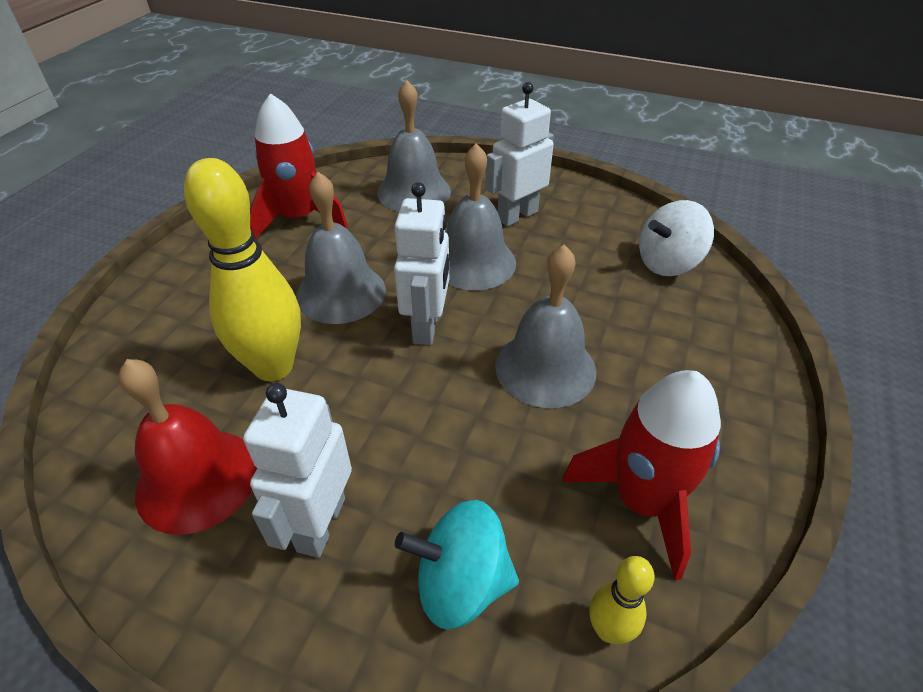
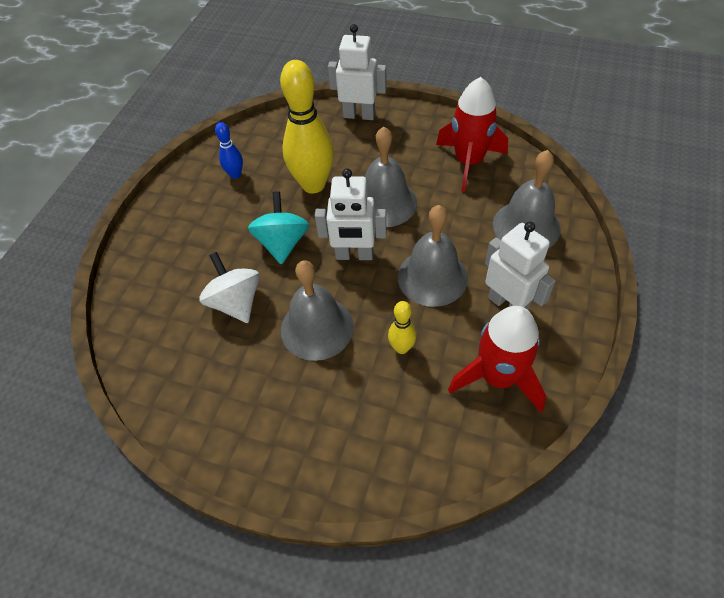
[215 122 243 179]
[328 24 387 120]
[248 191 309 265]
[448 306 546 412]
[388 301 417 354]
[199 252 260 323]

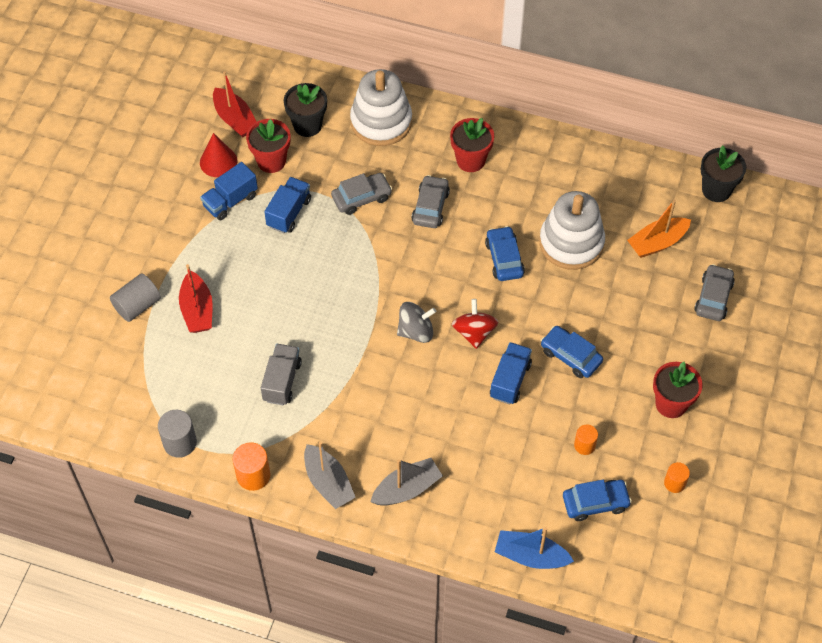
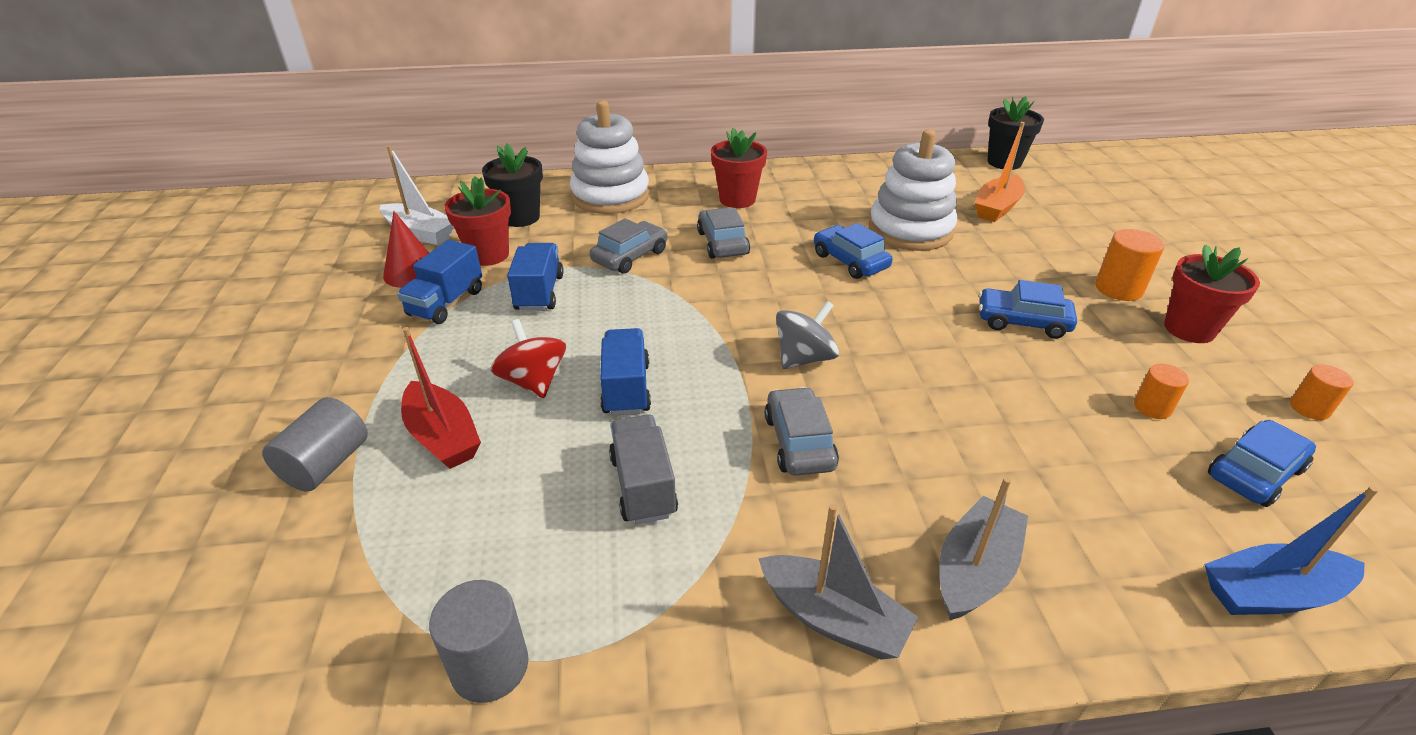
[380 145 454 245]
[1095 229 1164 301]
[490 319 566 398]
[600 328 651 416]
[765 387 839 476]

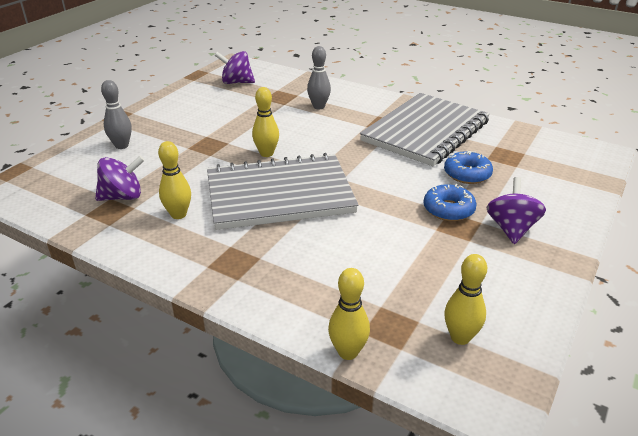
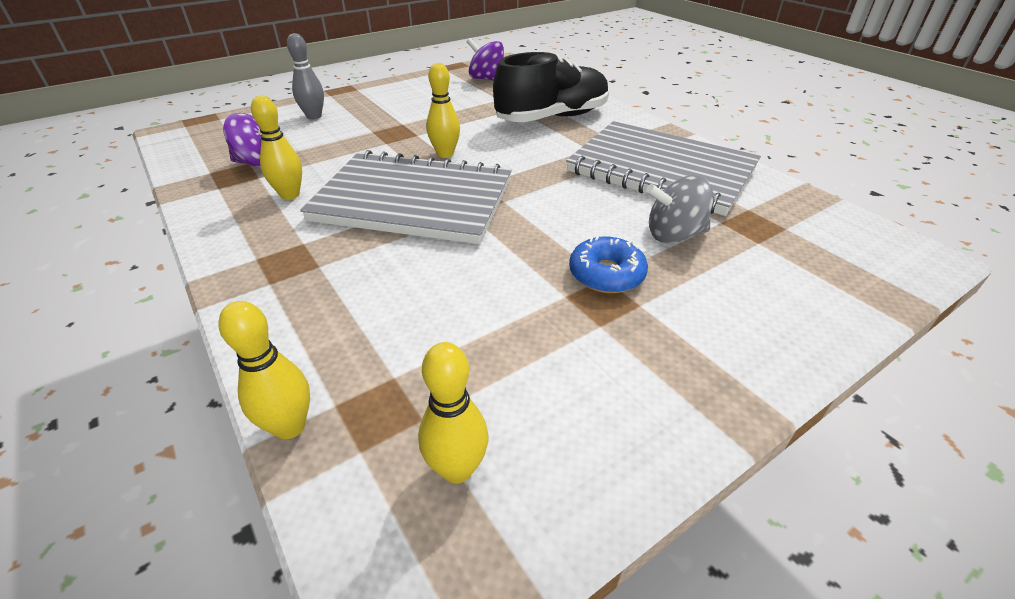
[493 52 609 122]
[566 121 761 216]
[646 176 713 244]
[487 177 546 244] (first image)

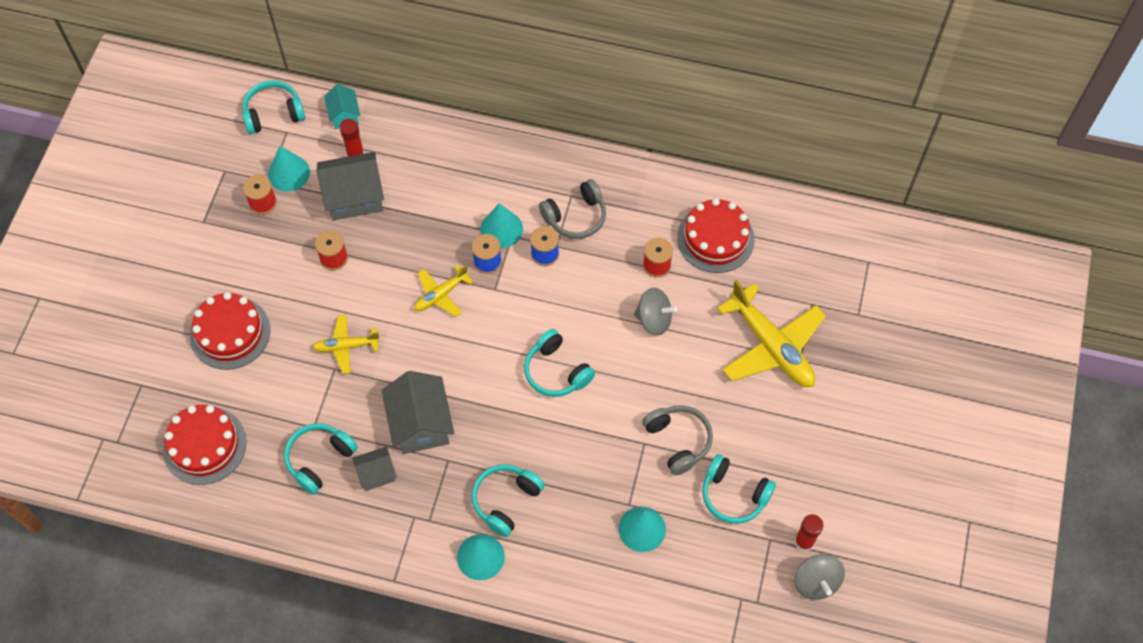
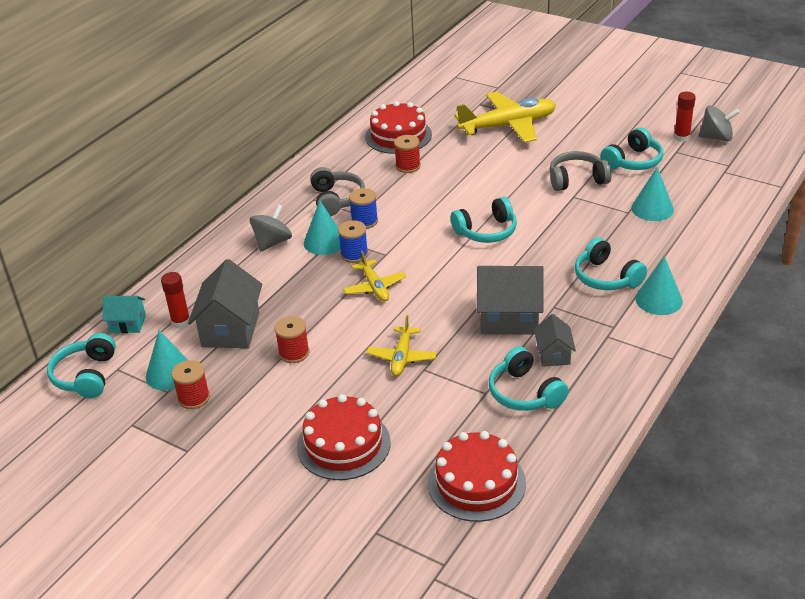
[250 204 292 252]

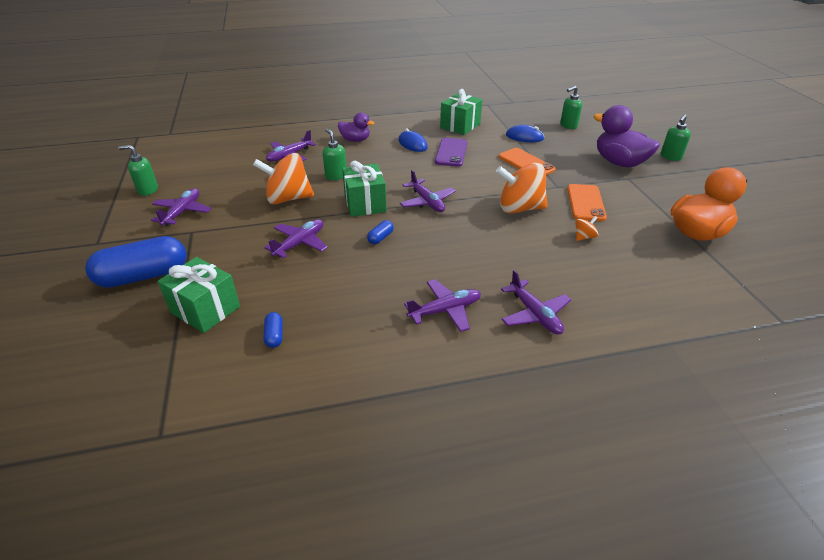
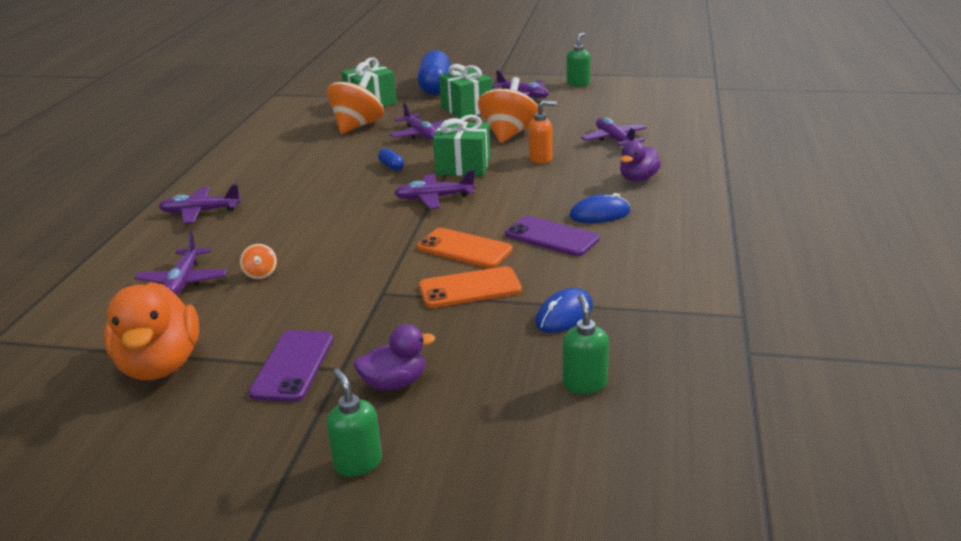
[264 312 283 348] (first image)
[528 100 557 164]
[134 231 228 295]
[439 64 492 118]
[326 72 384 134]
[417 228 512 268]
[354 324 435 391]
[248 330 333 402]

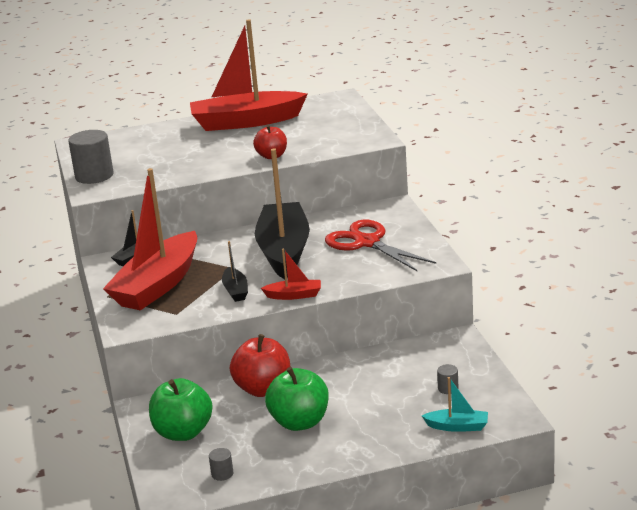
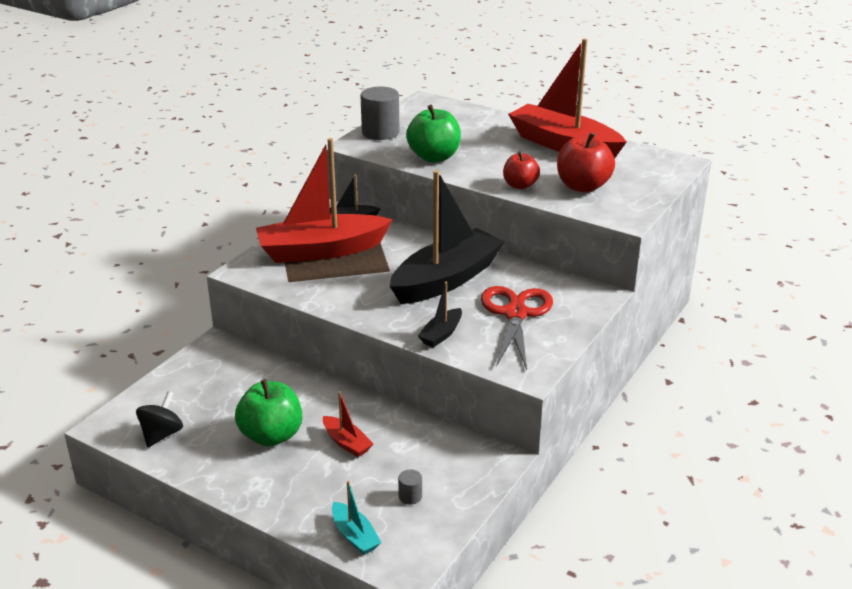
[406 105 461 162]
[136 391 183 447]
[418 282 462 348]
[557 132 615 193]
[323 391 373 457]

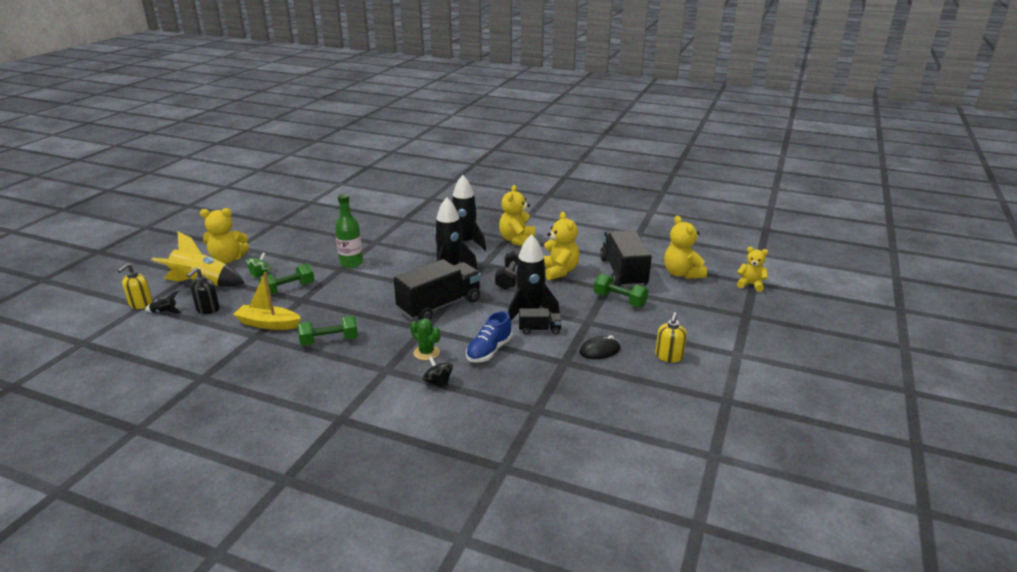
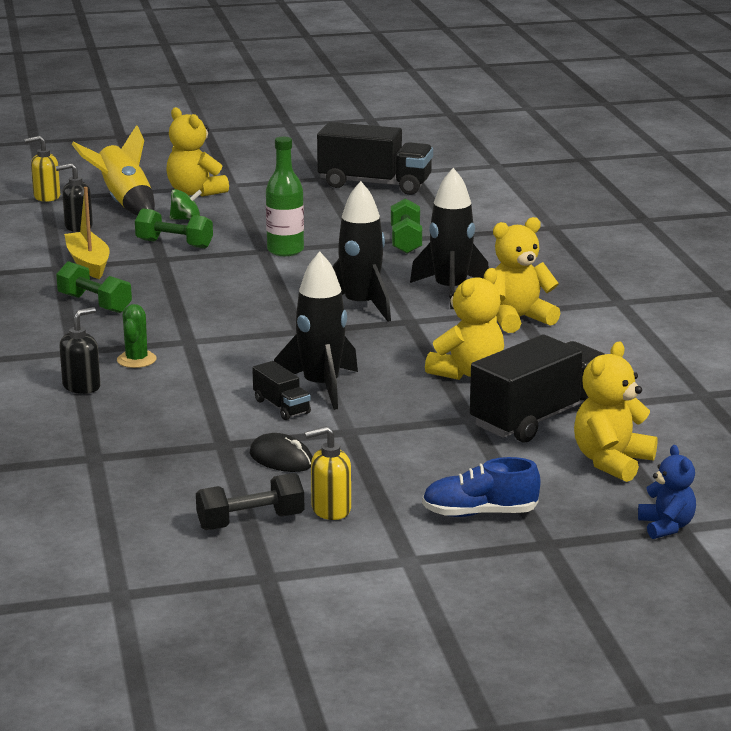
[145 291 182 314] (first image)
[317 122 433 195]
[59 307 101 394]
[422 457 541 517]
[196 473 304 530]
[391 198 422 254]
[638 445 696 539]

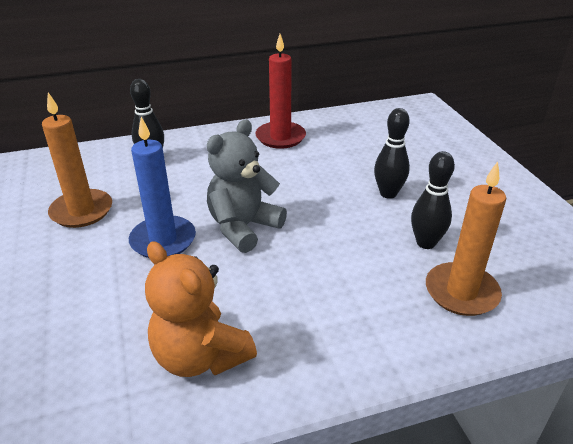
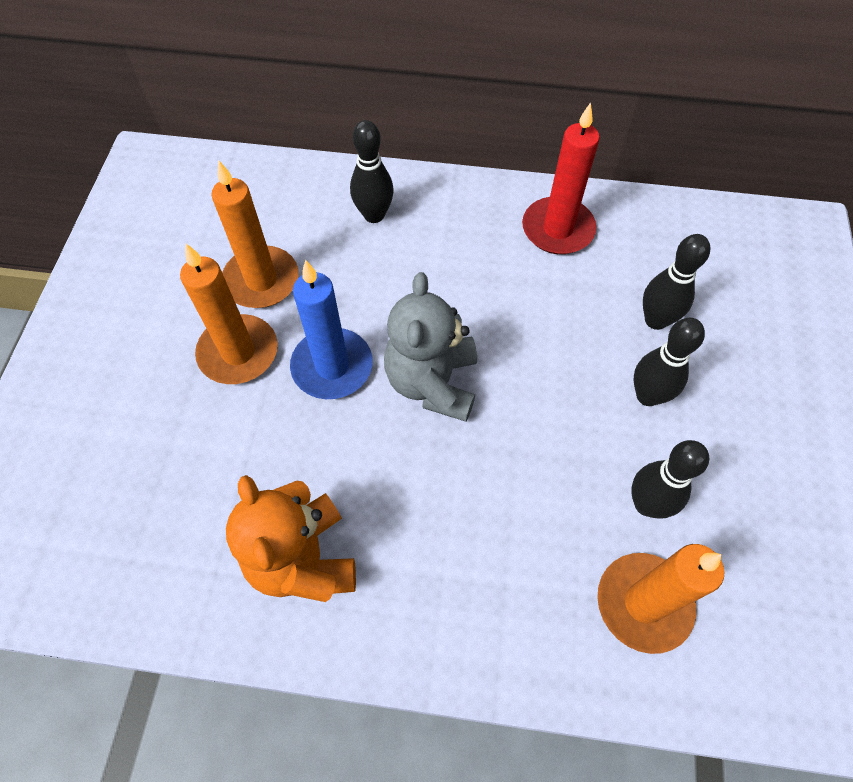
[384 272 477 422]
[180 244 278 384]
[643 234 710 330]

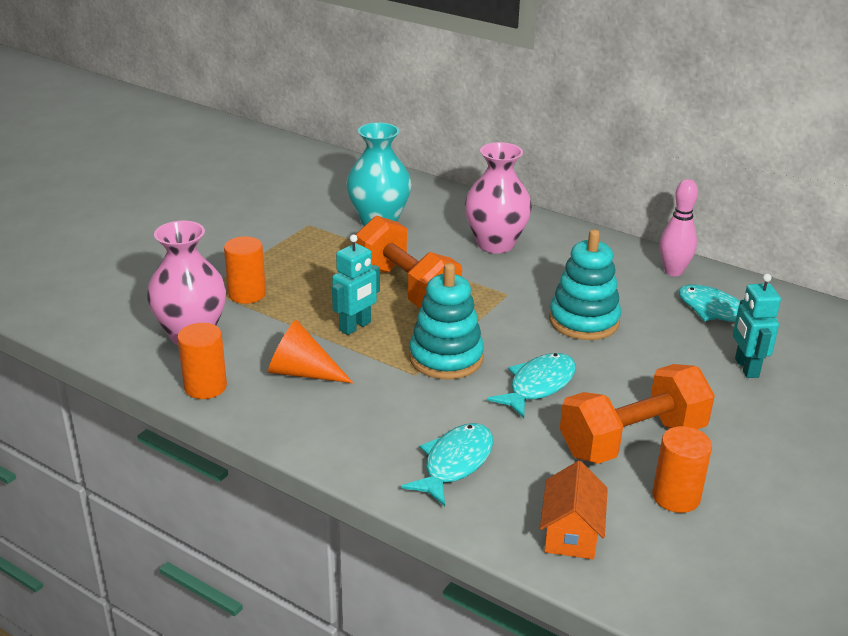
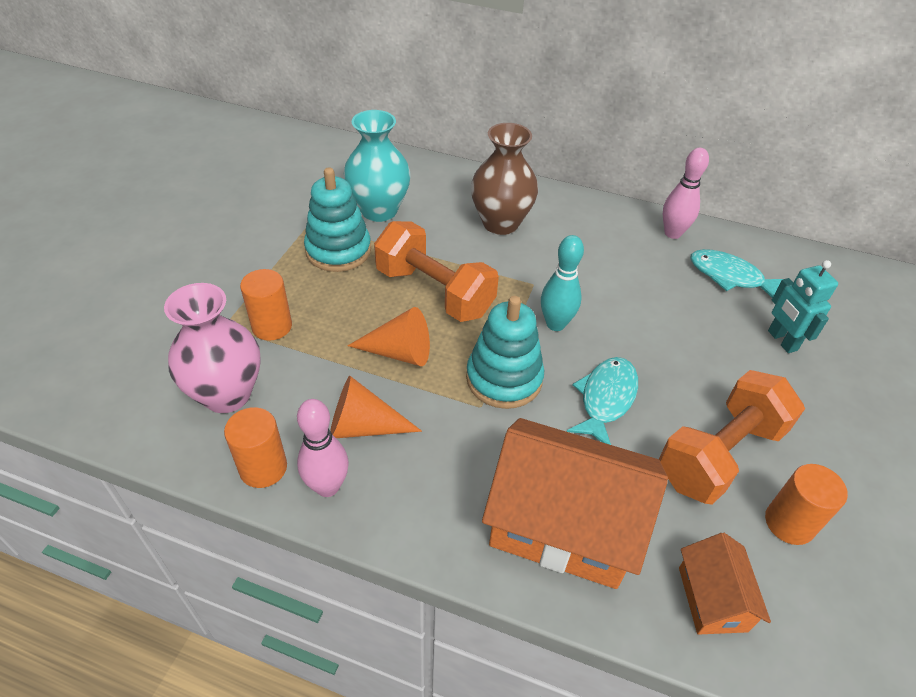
[347 307 430 366]
[482 418 668 589]
[471 123 538 235]
[304 167 371 272]
[297 399 349 497]
[541 235 584 331]

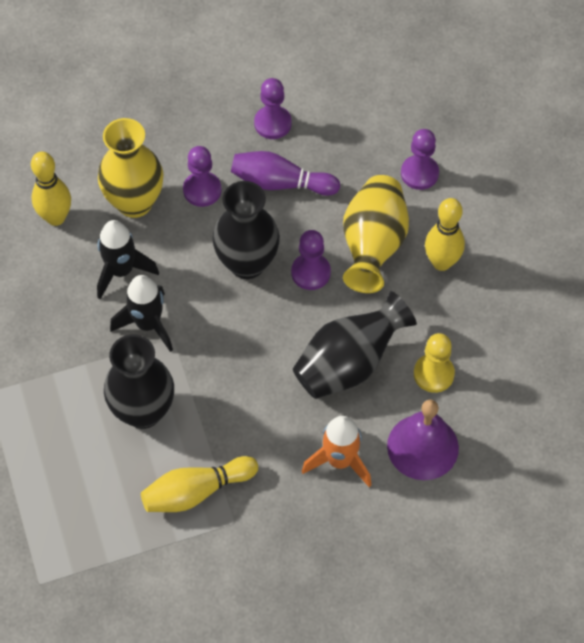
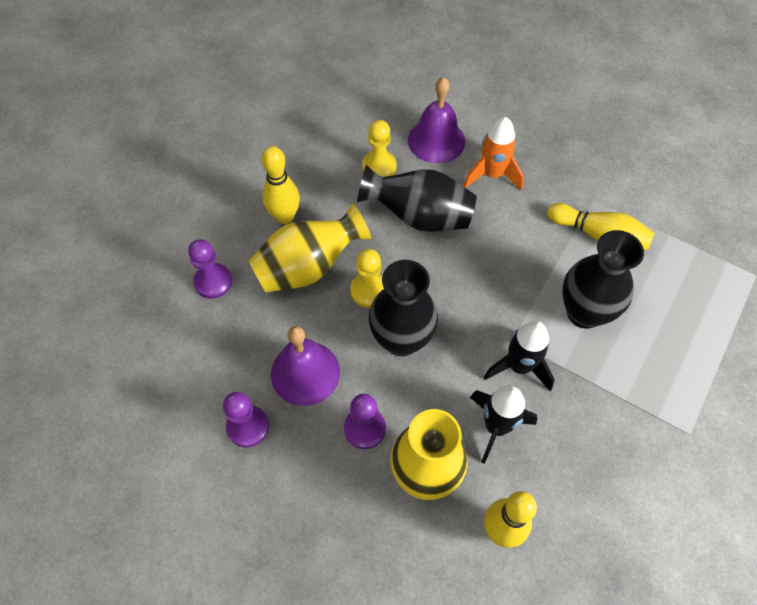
[271 326 340 406]
[350 249 384 308]

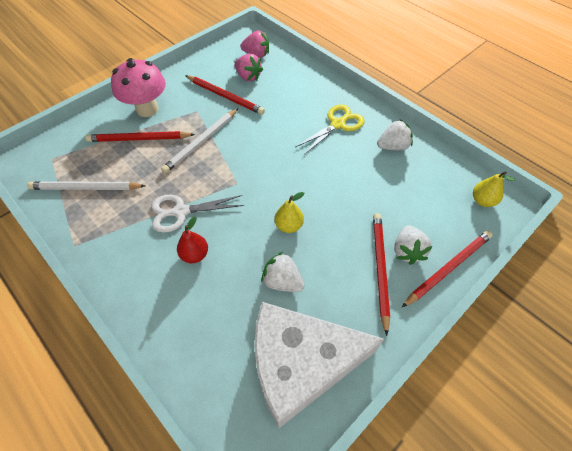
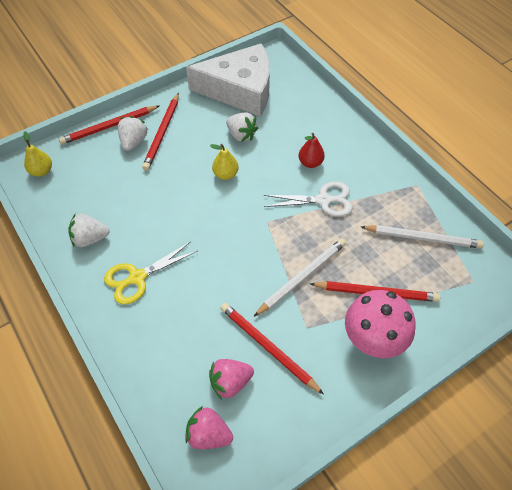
[209 359 254 400]

